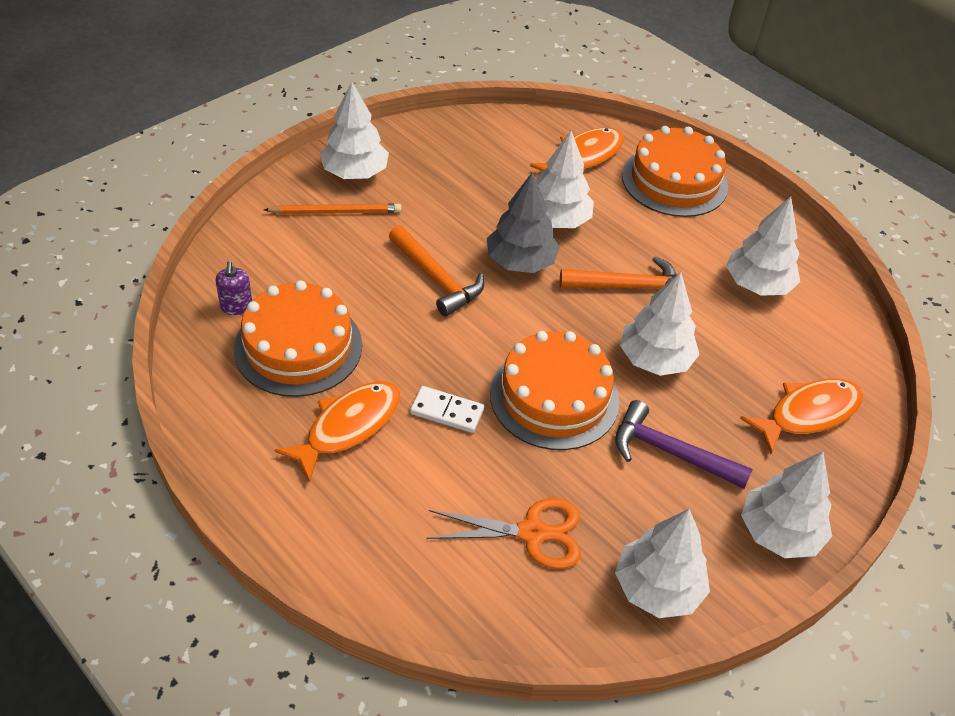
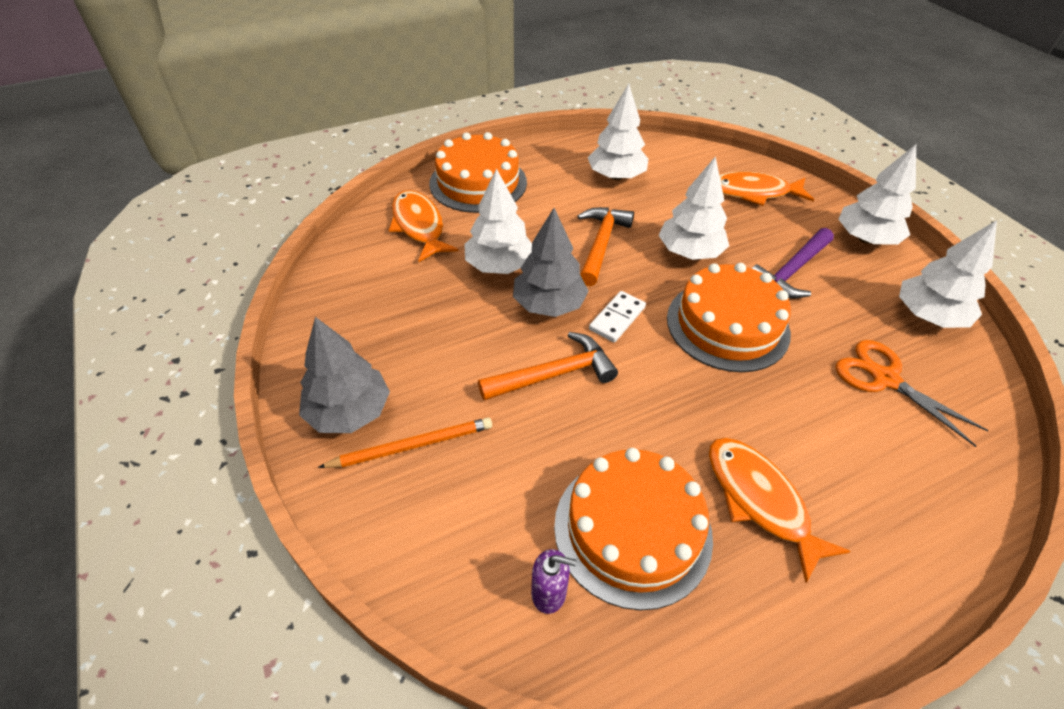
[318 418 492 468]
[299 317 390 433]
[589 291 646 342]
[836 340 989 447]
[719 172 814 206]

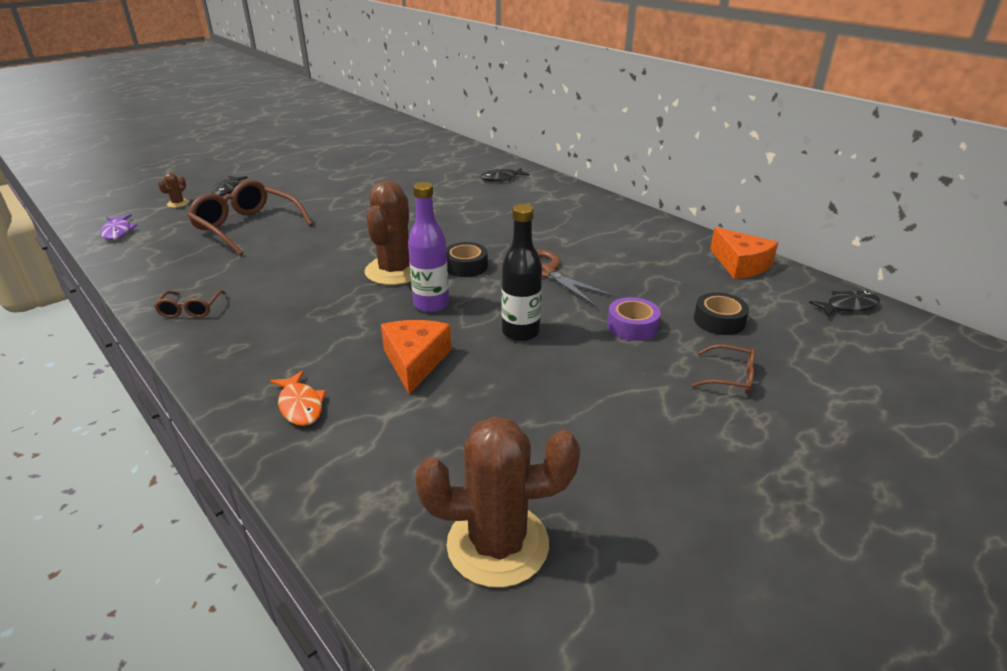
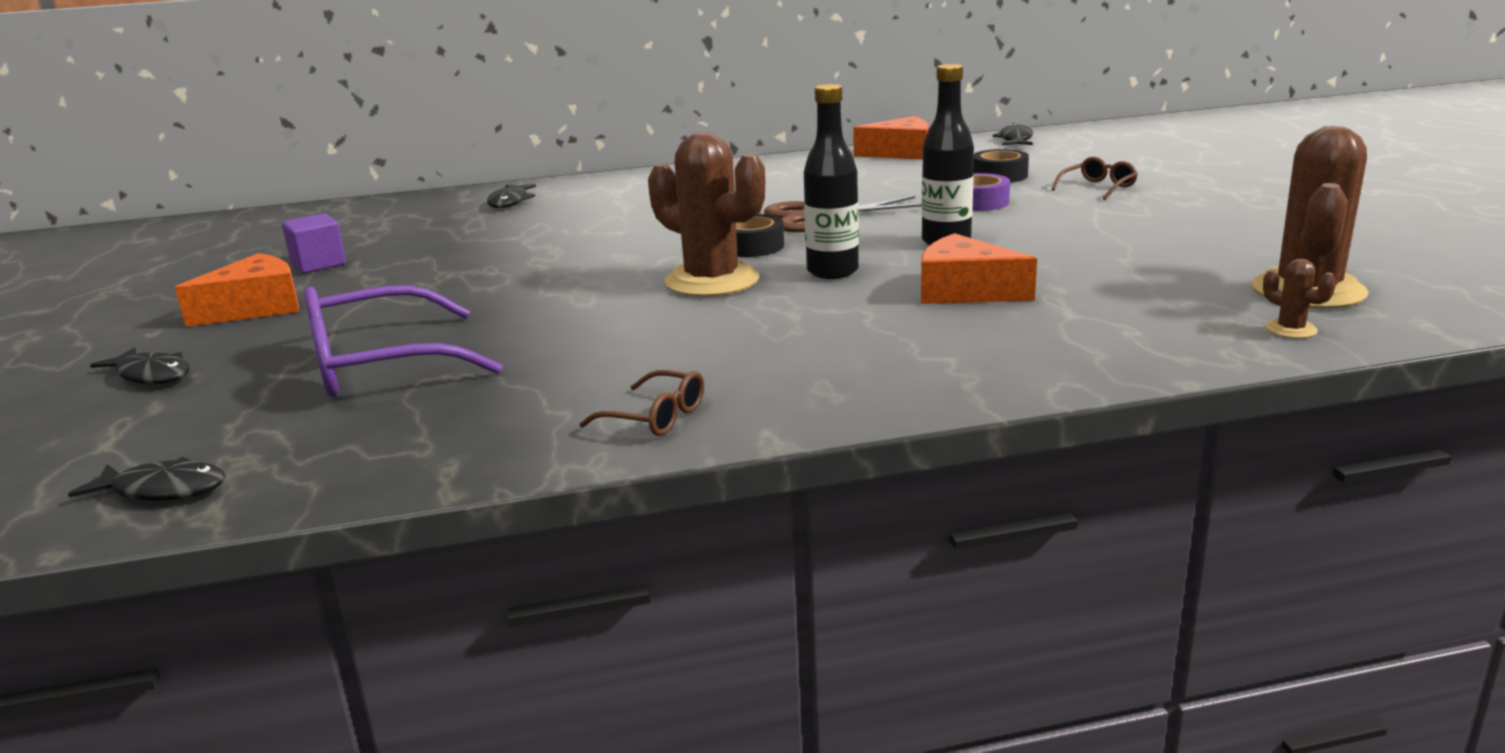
[68 457 226 501]
[1263 259 1336 338]
[304 285 503 397]
[270 371 326 426] (first image)
[804 84 859 279]
[175 253 299 327]
[282 213 346 273]

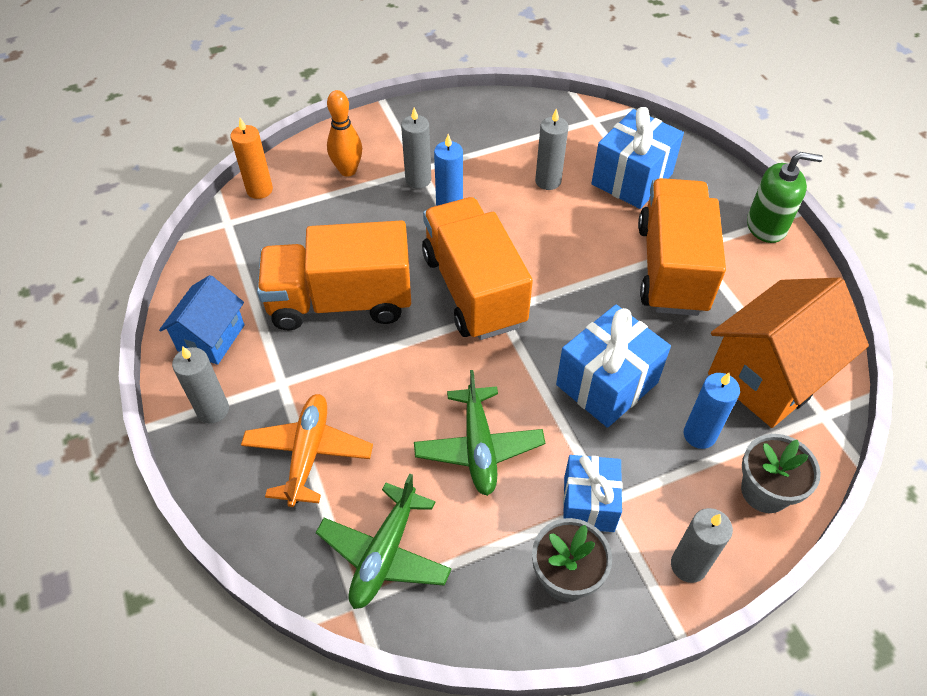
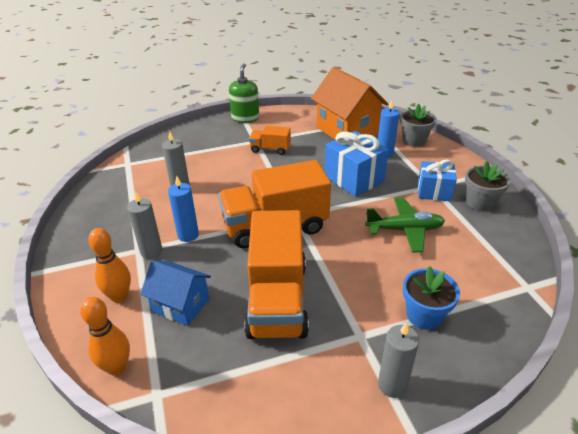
[140 260 211 326]
[80 297 130 376]
[403 266 460 330]
[316 474 452 609] (first image)
[591 107 684 209] (first image)
[249 126 291 155]
[671 508 733 583] (first image)

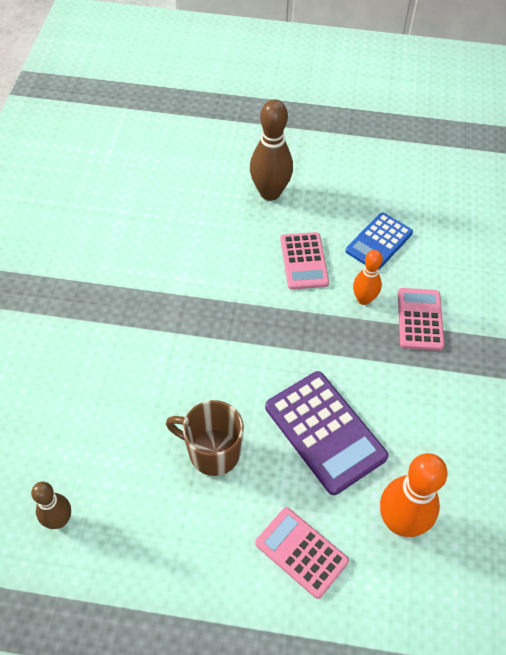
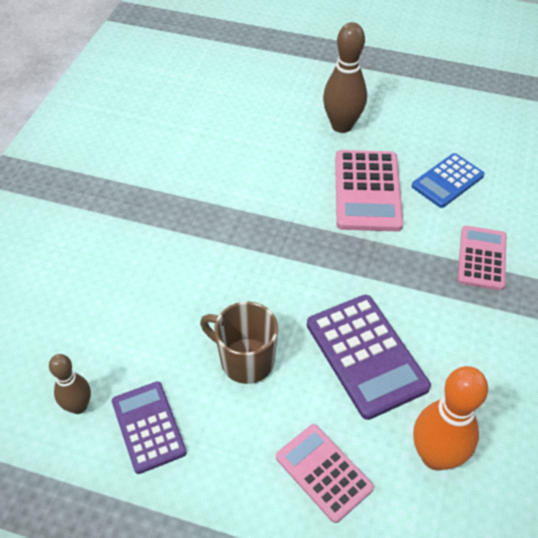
[335 150 403 231]
[353 250 383 305] (first image)
[112 381 187 474]

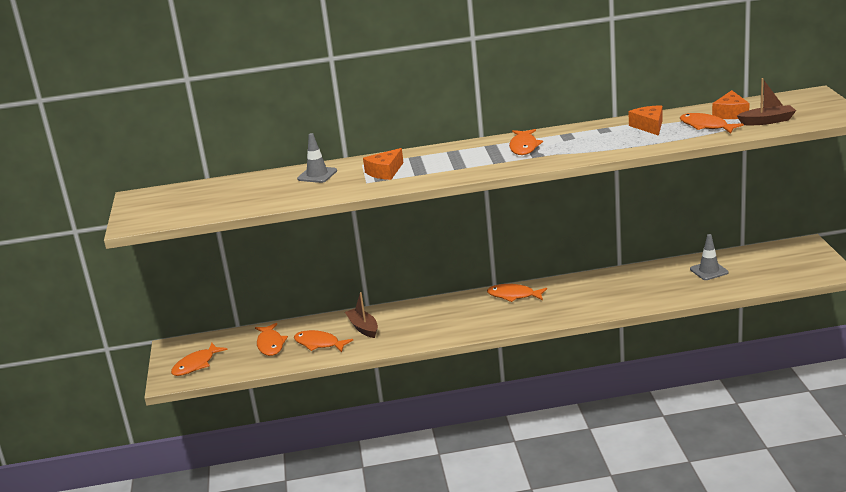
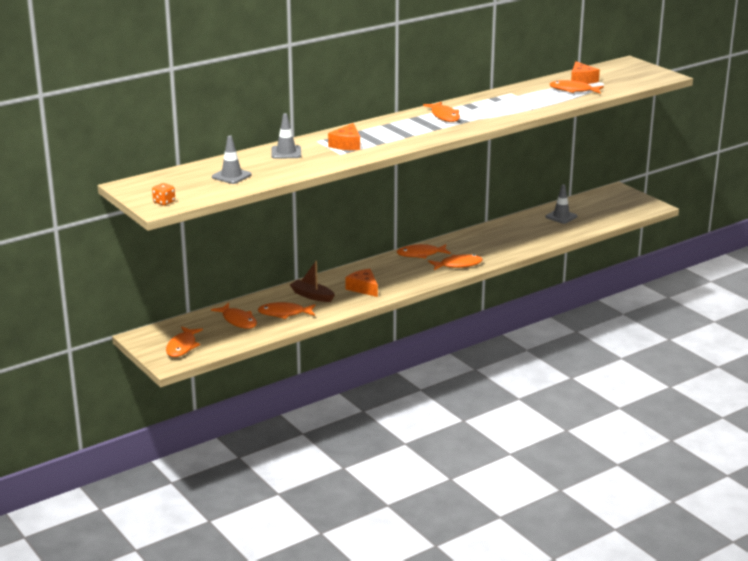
[345 269 378 297]
[737 78 796 125] (first image)
[152 183 175 206]
[212 135 252 184]
[428 254 483 270]

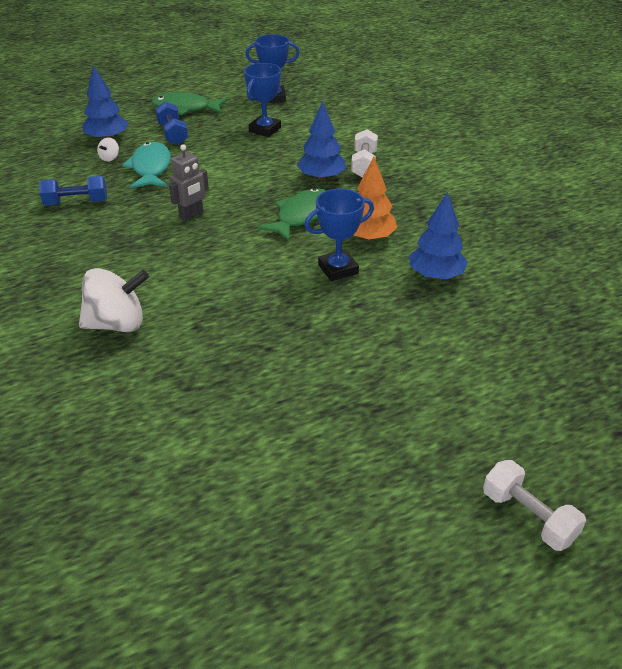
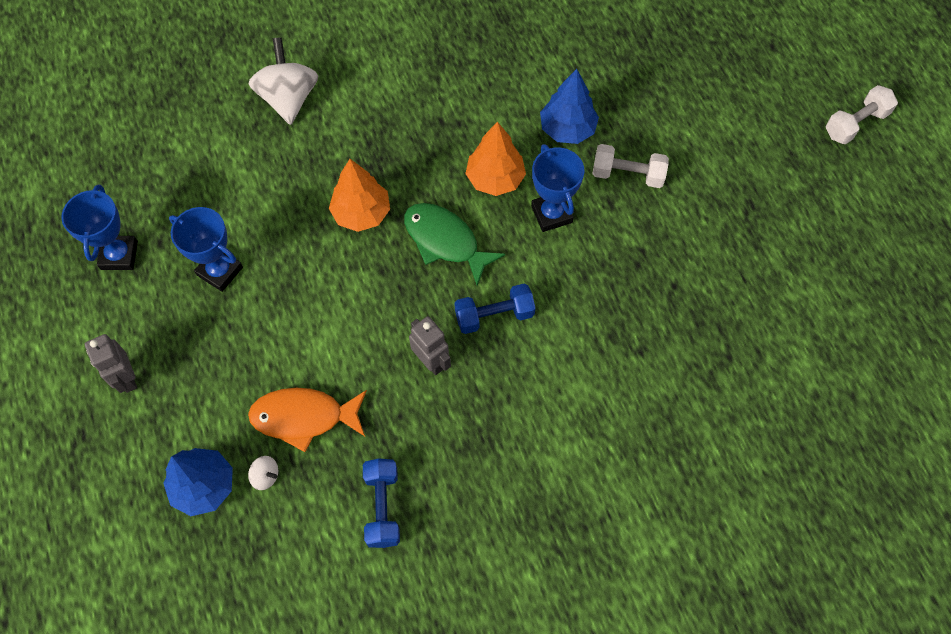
[248 37 318 125]
[248 388 367 452]
[85 334 137 393]
[454 284 536 334]
[329 159 390 232]
[592 144 669 188]

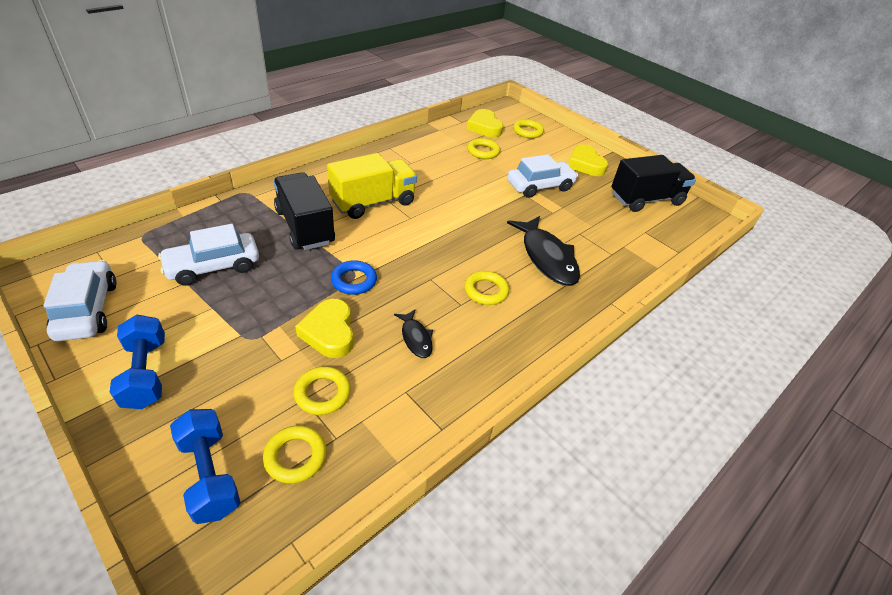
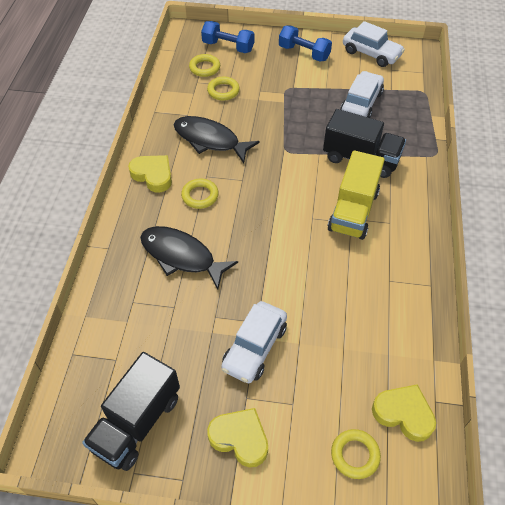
[128 155 172 193]
[331 260 377 295] (first image)
[174 116 260 163]
[467 138 500 159] (first image)

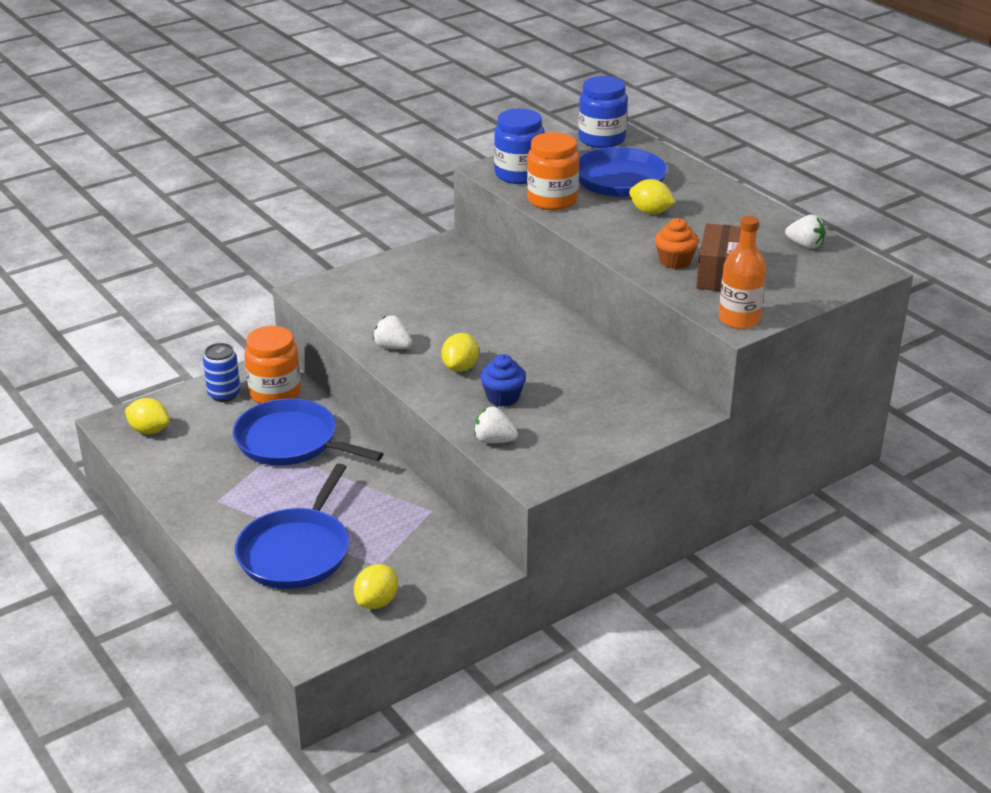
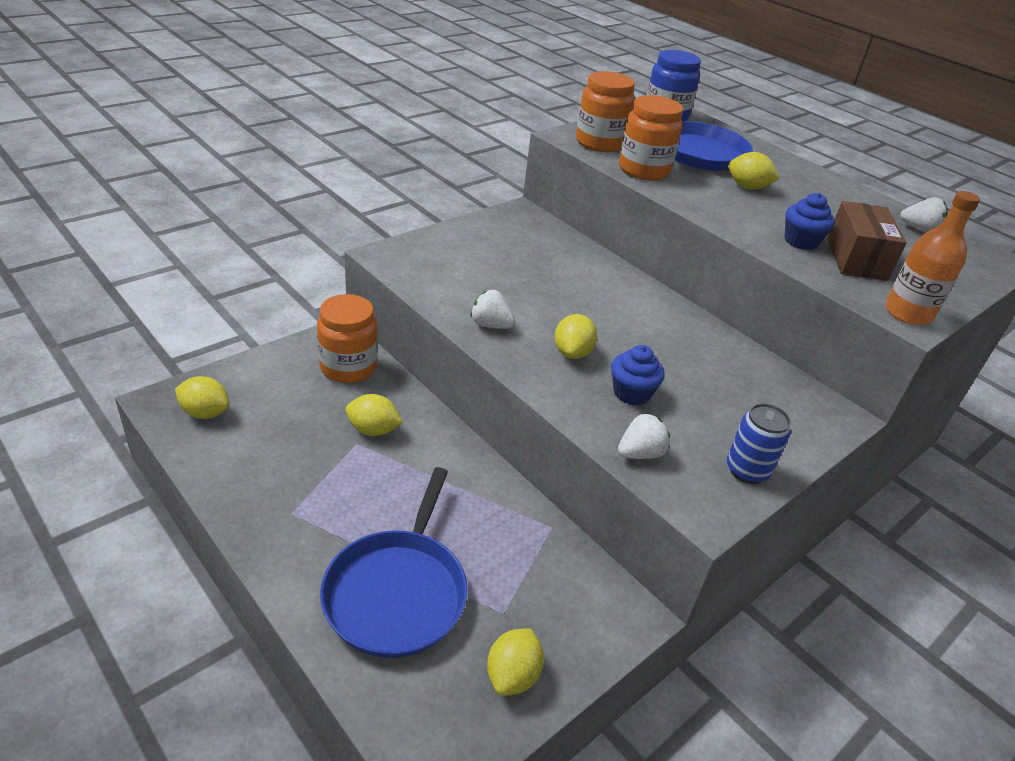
[727 403 791 484]
[346 394 403 436]
[618 413 670 459]
[576 71 635 152]
[784 193 835 250]

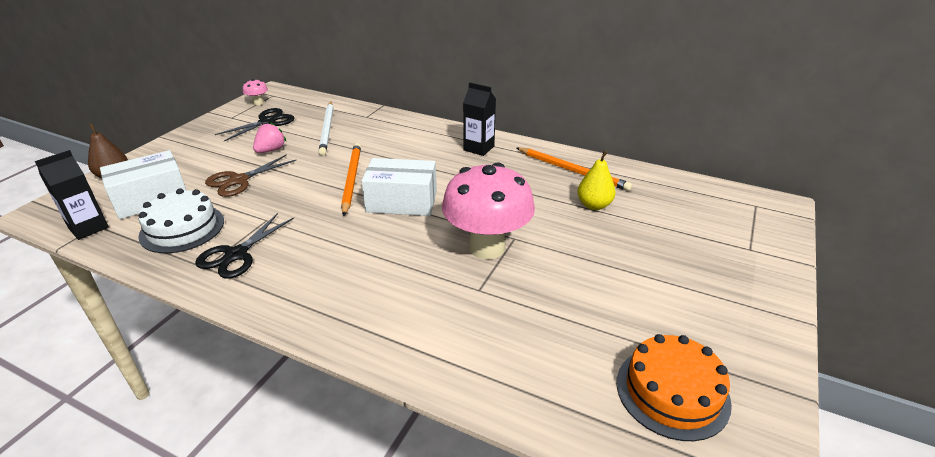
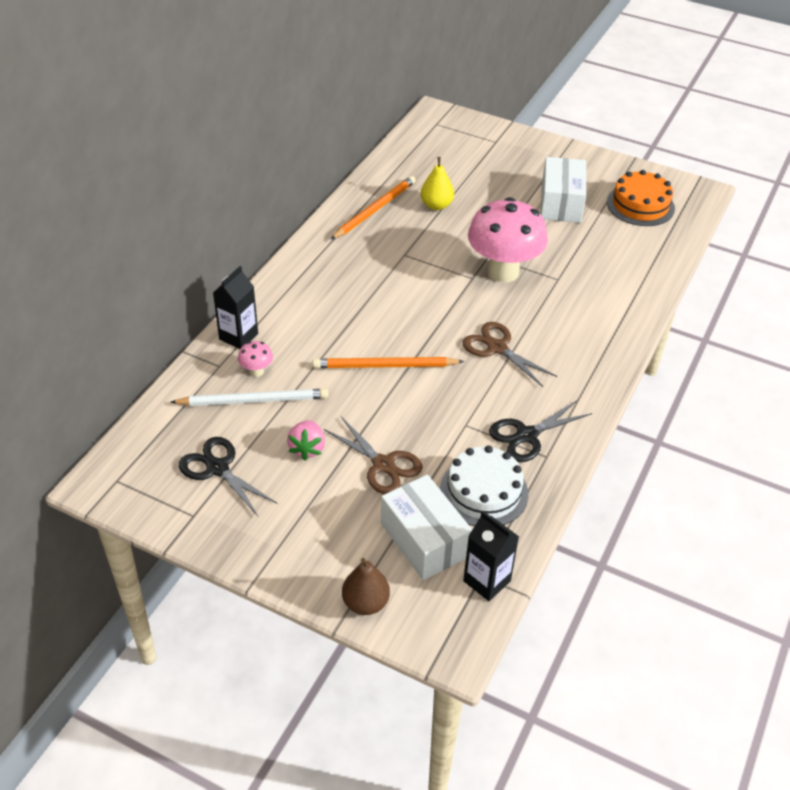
[489 400 592 462]
[238 341 273 377]
[287 420 325 460]
[541 157 586 223]
[213 266 258 349]
[462 322 557 387]

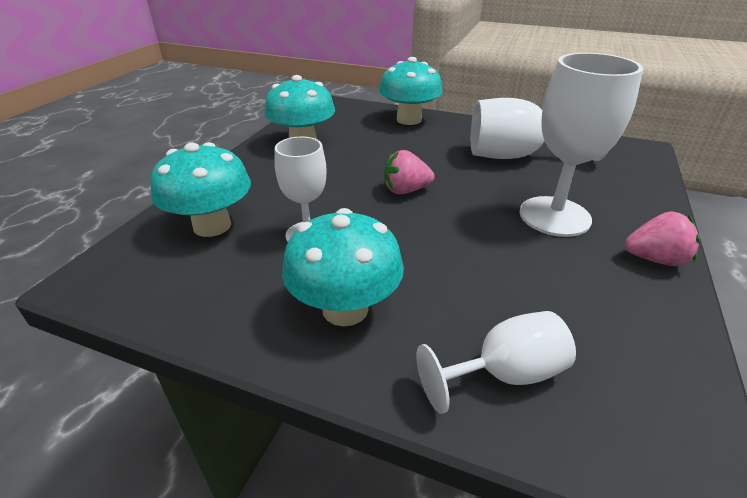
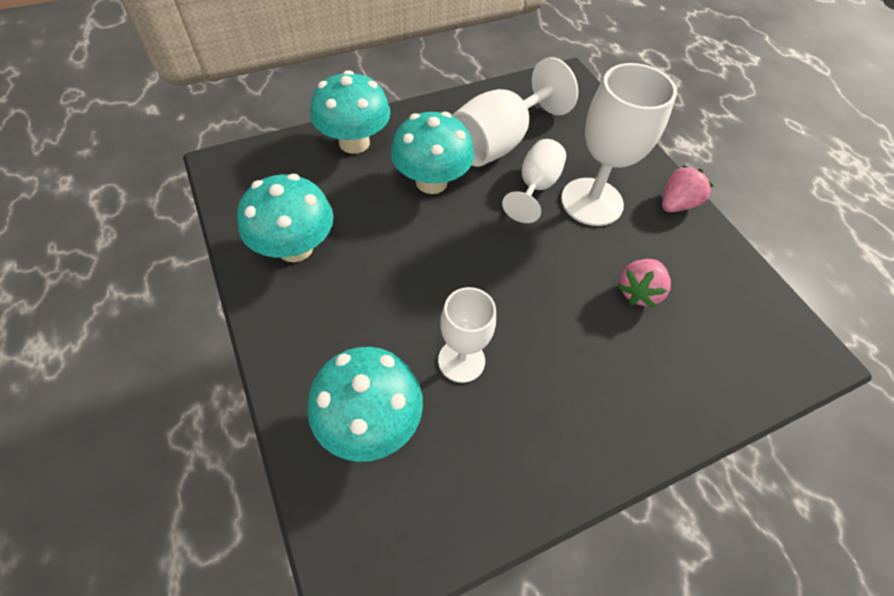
[391 112 474 194]
[617 259 671 308]
[502 139 566 223]

